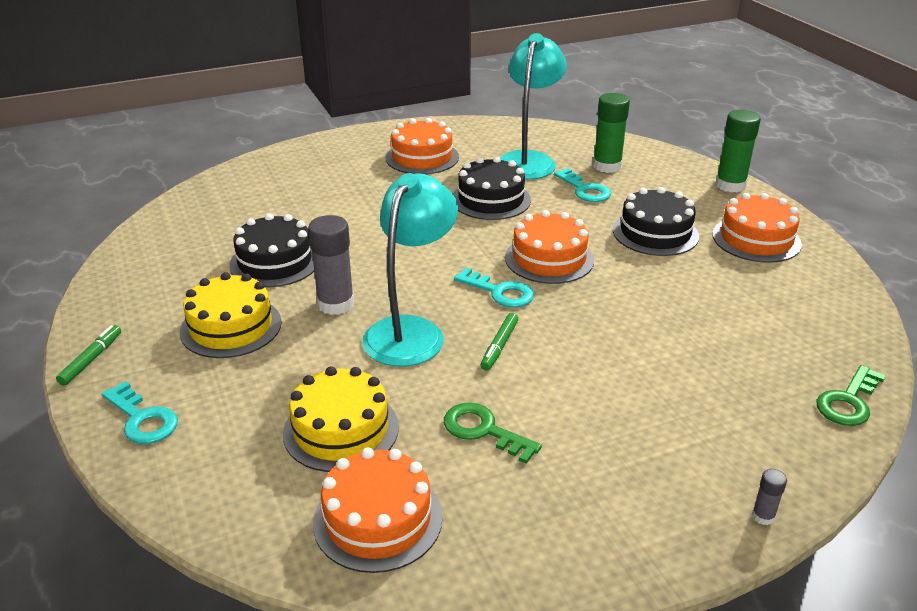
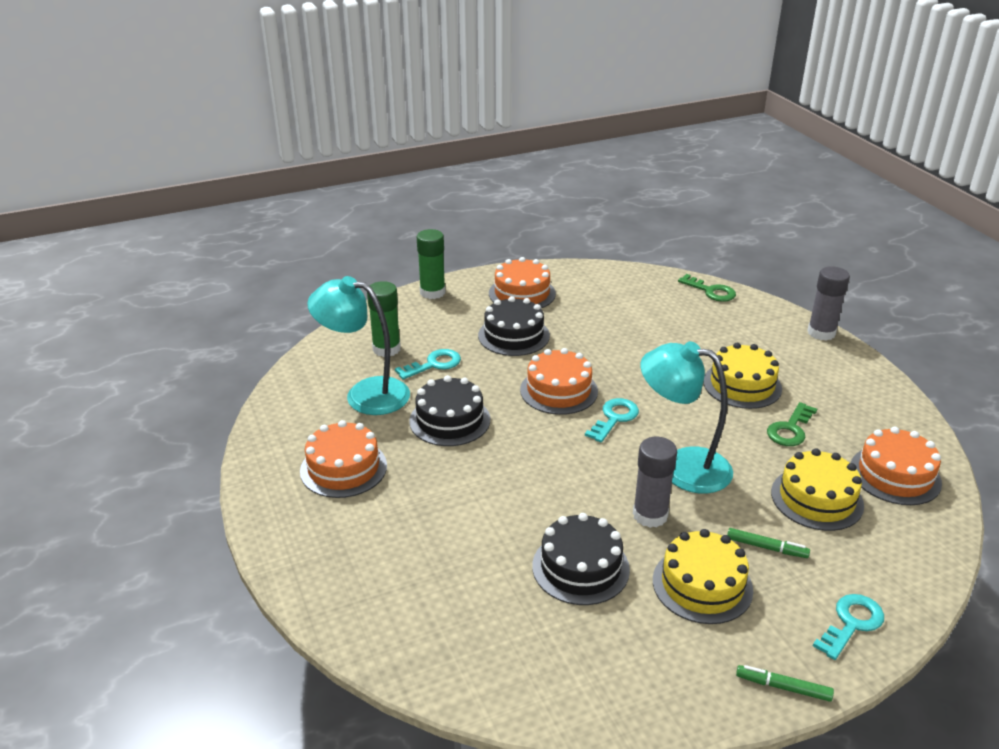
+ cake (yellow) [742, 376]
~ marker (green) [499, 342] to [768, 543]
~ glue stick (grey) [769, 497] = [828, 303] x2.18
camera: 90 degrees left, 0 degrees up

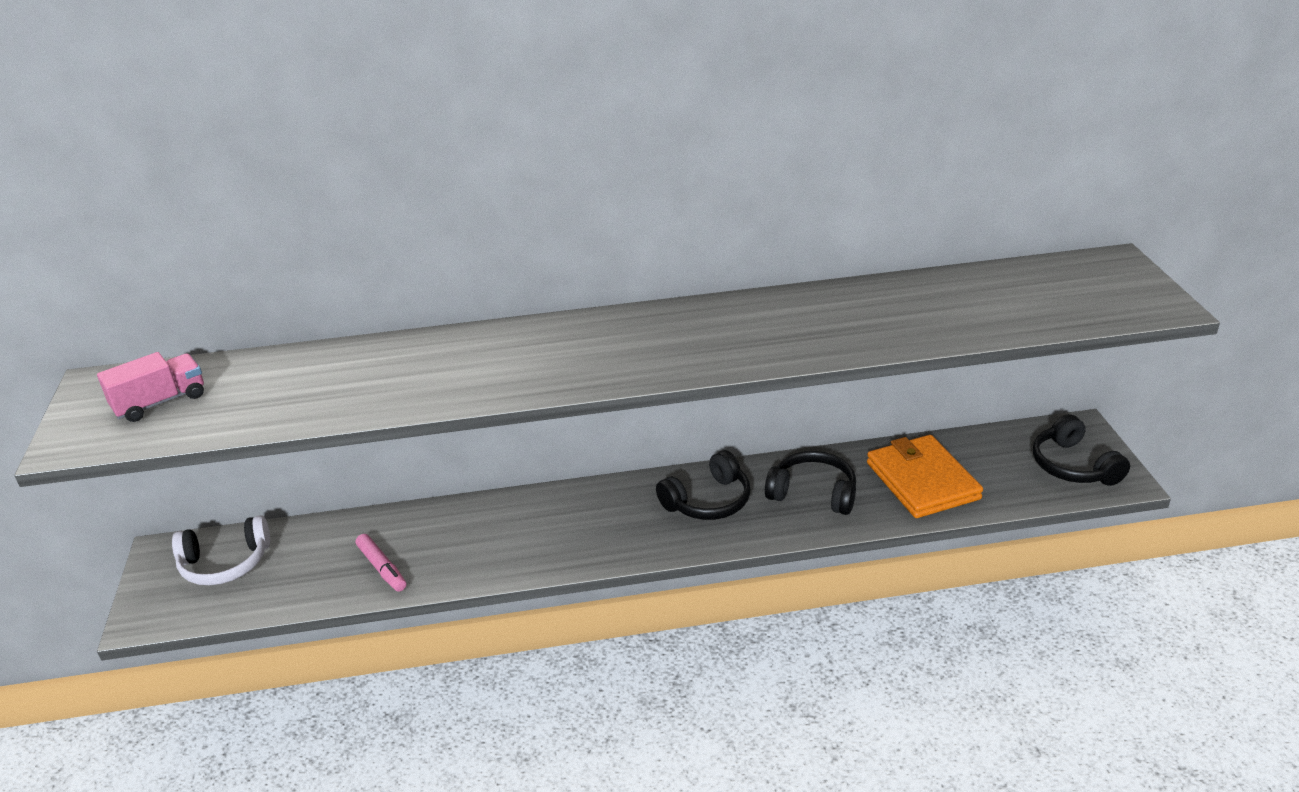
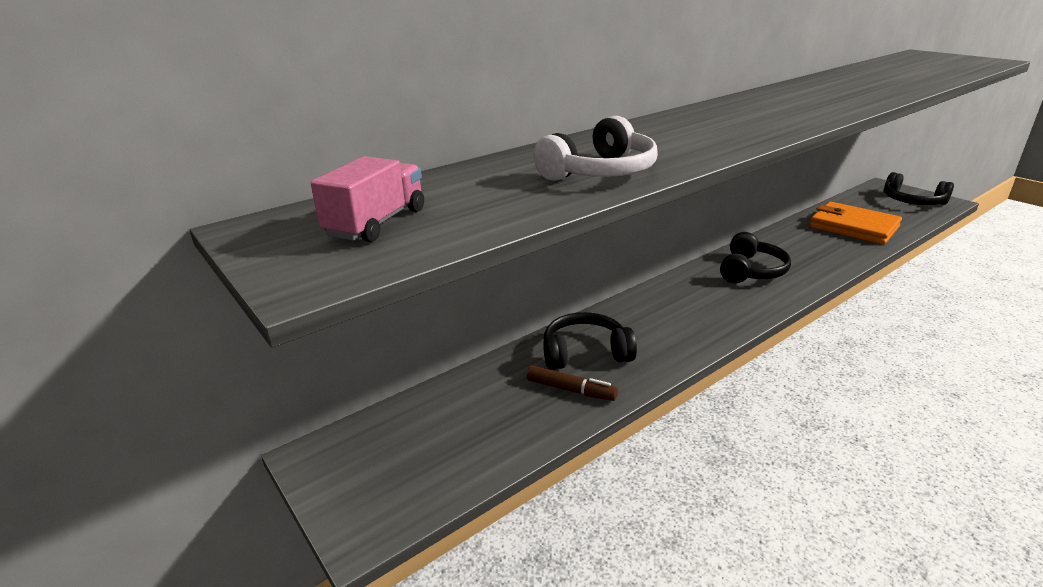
~ marker (pink) [381, 563] to marker (brown) [572, 383]
~ headphones (white) [221, 550] to [596, 148]
~ headphones (black) [810, 483] to [590, 341]
camera: 30 degrees left, 5 degrees down

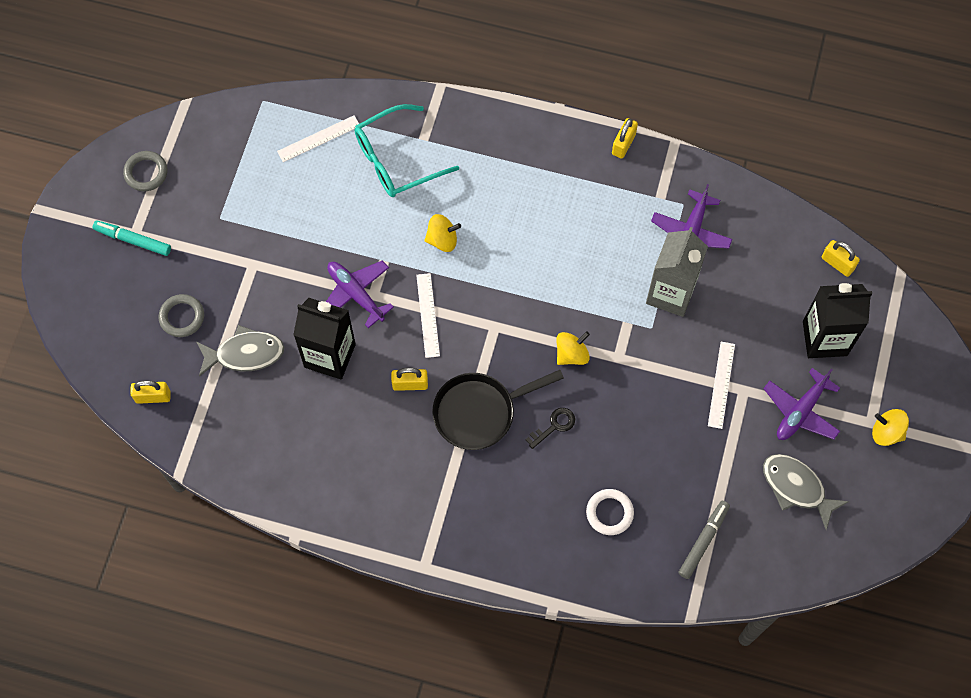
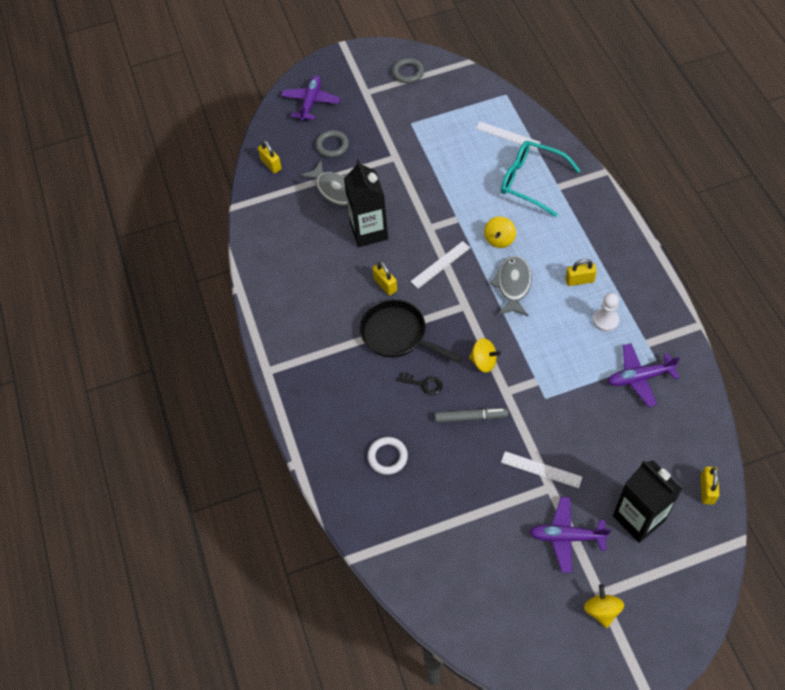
~ plane (purple) [360, 294] to [310, 98]
~ marker (grey) [704, 540] to [471, 415]
~ spinning top (yellow) [442, 233] = [500, 232] 60 degrees clockwise
~ fish (grey) [806, 492] to [511, 286]
~ ruler (white) [721, 385] = [541, 469] 45 degrees clockwise
~ padlock (yellow) [625, 138] to [581, 272]
+ pawn (white) [606, 312]
- marker (turquoise) [132, 238]
- carton (grey) [677, 272]
camera: 60 degrees right, 10 degrees down

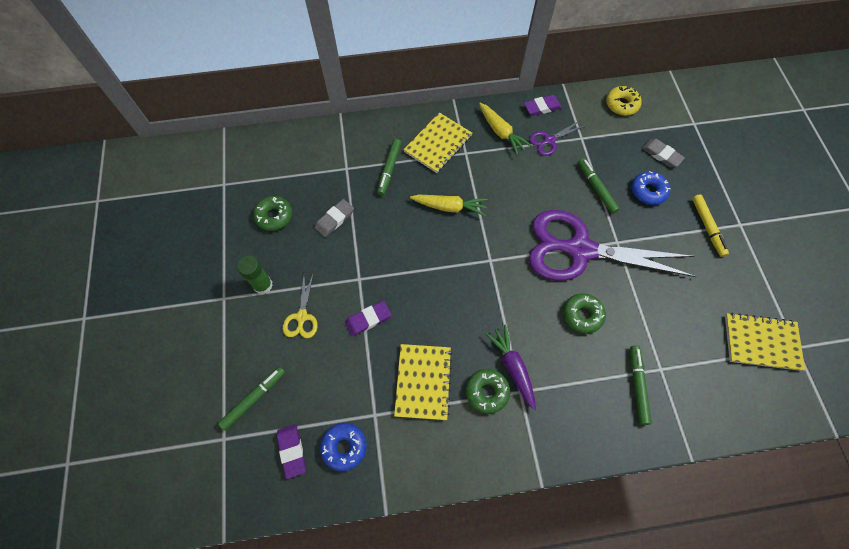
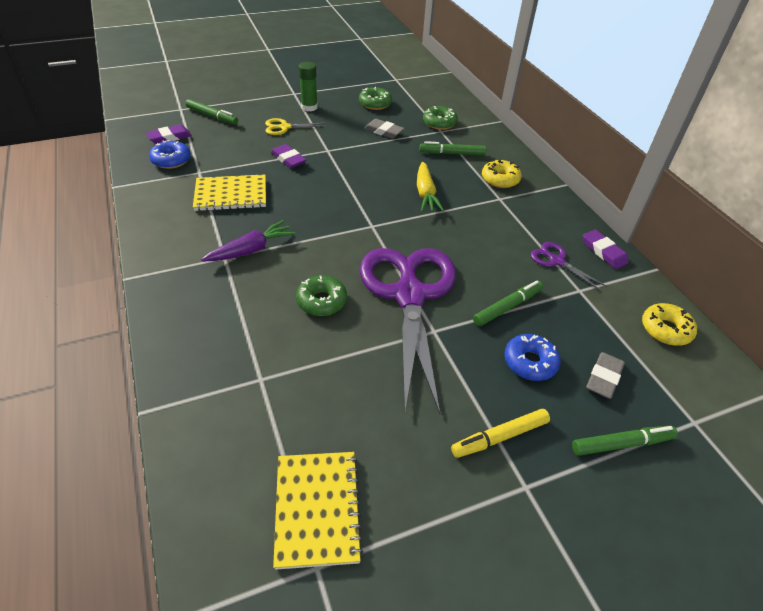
~ donut (green) [488, 391] to [440, 118]
~ notebook (yellow) [437, 143] to donut (yellow) [502, 173]
~ marker (green) [641, 385] to [625, 441]
- carrot (yellow) [505, 129]
camera: 75 degrees right, 20 degrees down

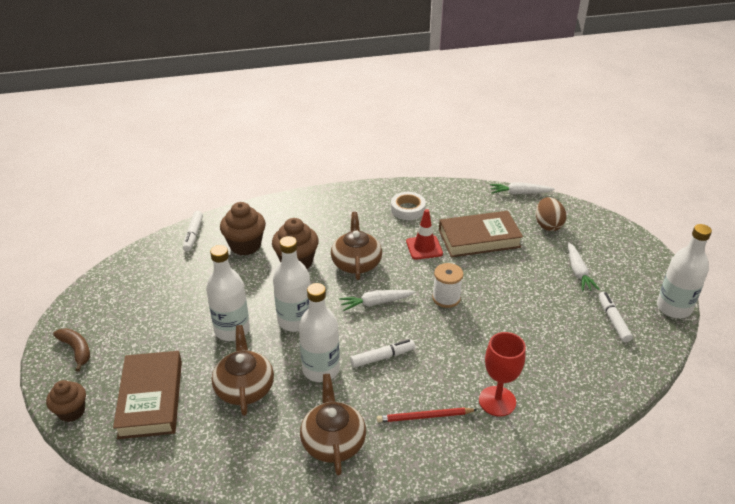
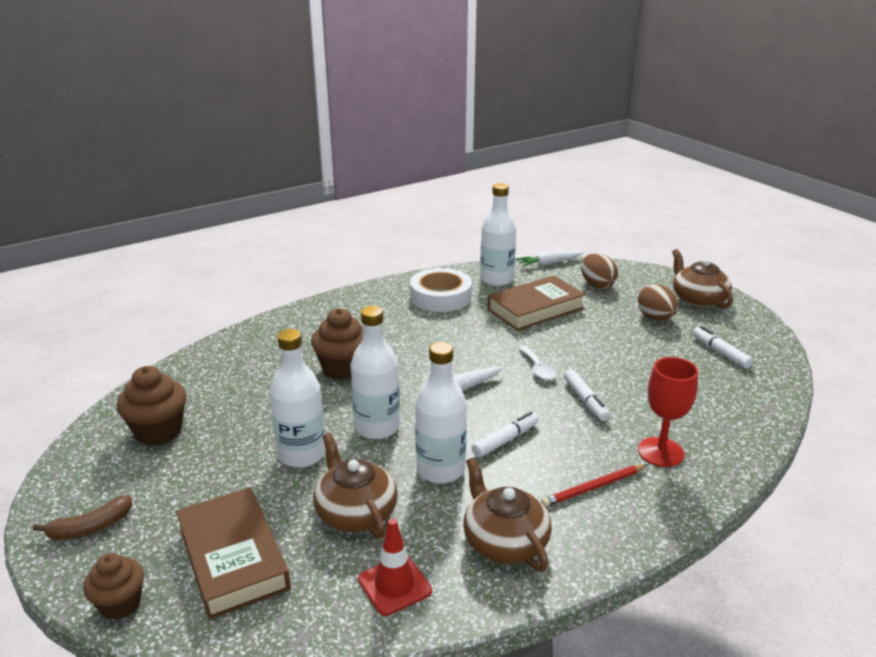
~ banana (brown) [71, 350] = [82, 517] 120 degrees clockwise
~ cupcake (brown) [243, 229] to [151, 406]
~ traffic cone (red) [424, 234] to [395, 567]
~ tape (white) [408, 206] = [441, 290] x1.50
~ bottle (white) [684, 271] to [498, 234]
~ spool (white) [447, 285] to spoon (white) [537, 362]
~ marker (white) [193, 231] to [587, 395]
~ carrot (white) [584, 266] to egg (brown) [658, 302]
~ teapot (brown) [356, 246] to [702, 278]
camera: 20 degrees left, 10 degrees down

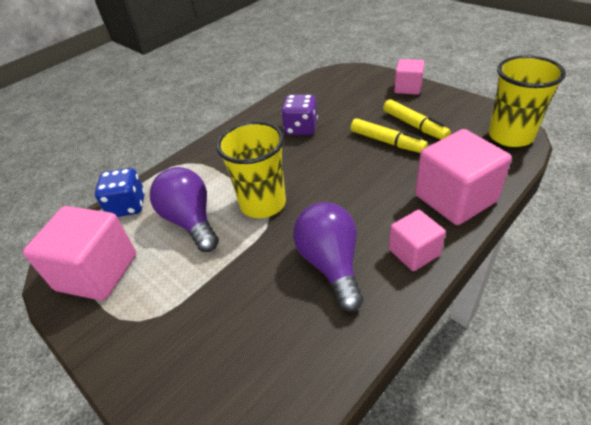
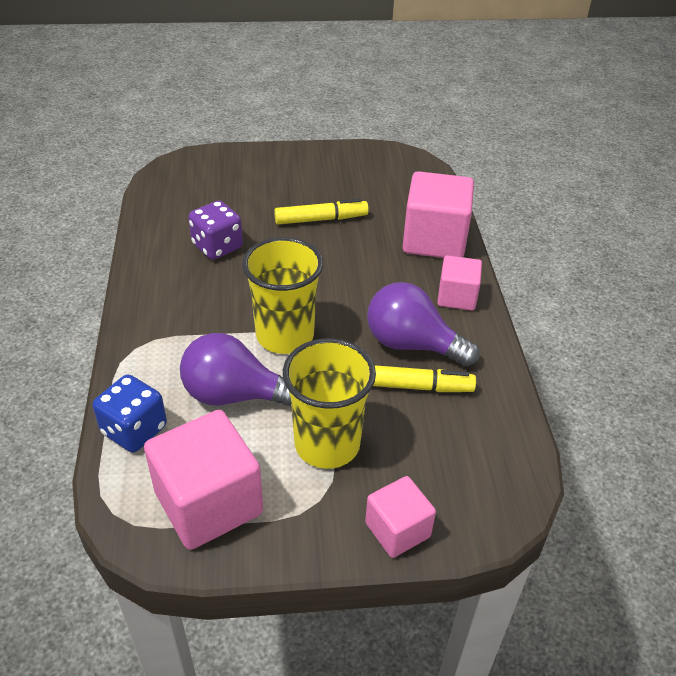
~ cup (yellow) [527, 101] to [329, 403]
~ cube (pink) [409, 77] to [400, 517]
~ marker (yellow) [417, 119] to [424, 378]
camera: 55 degrees left, 0 degrees up

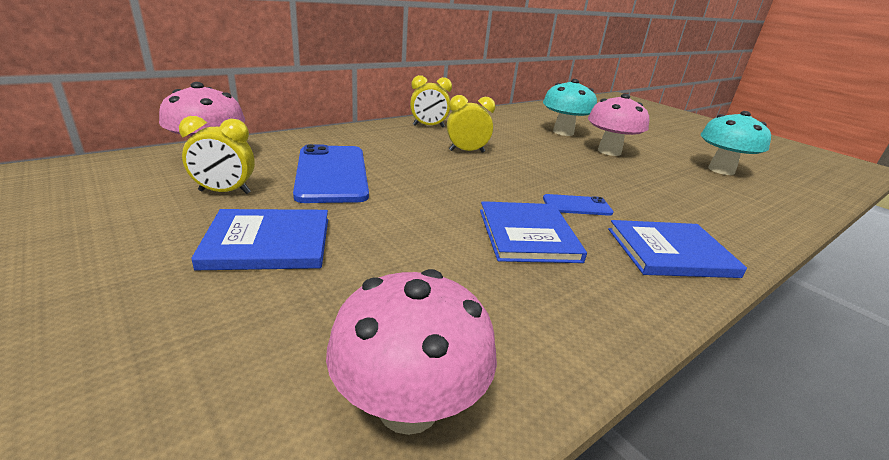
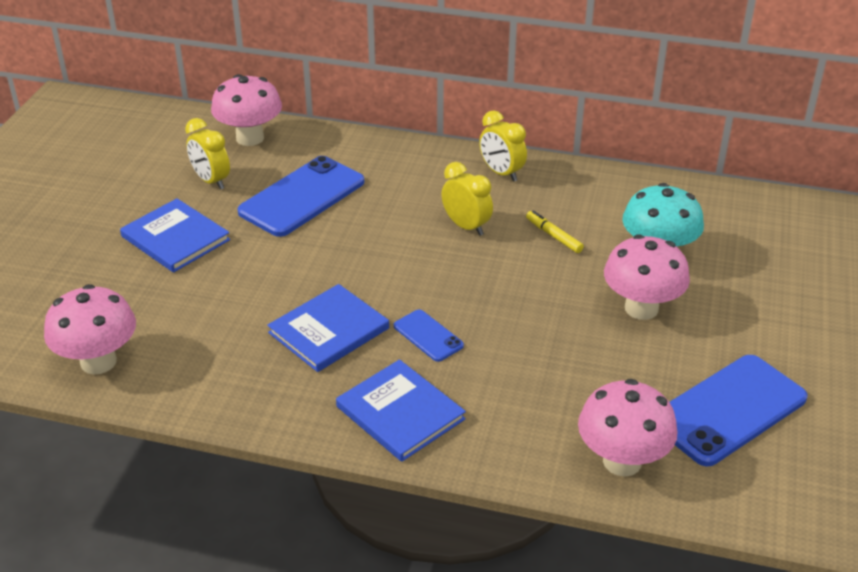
+ marker (yellow) [555, 231]
+ mushroom (pink) [628, 427]
~ mushroom (turquoise) [735, 143] to phone (blue) [739, 410]
camera: 55 degrees right, 10 degrees up

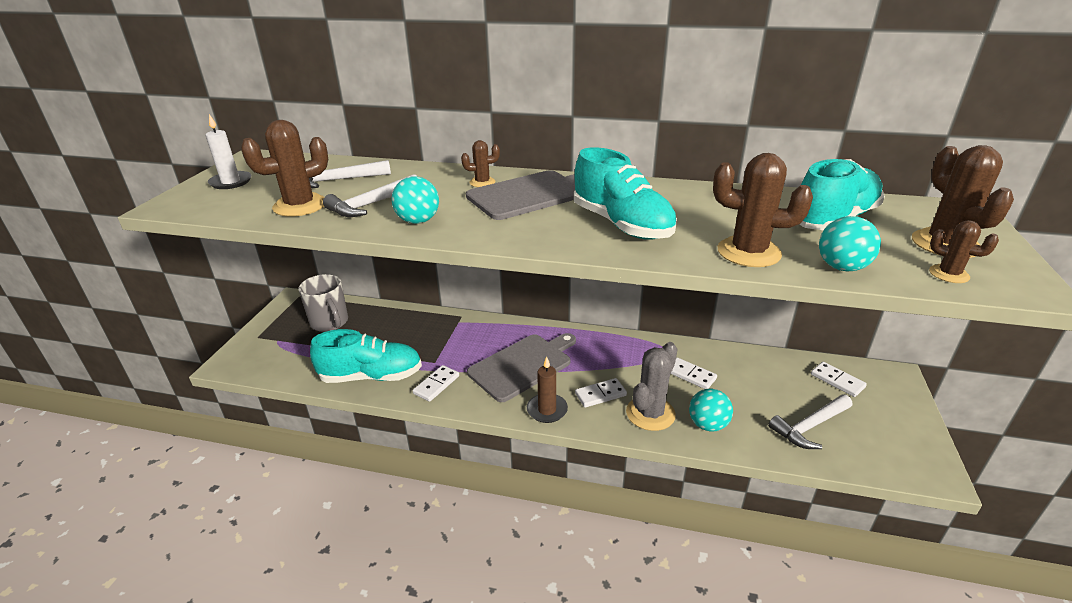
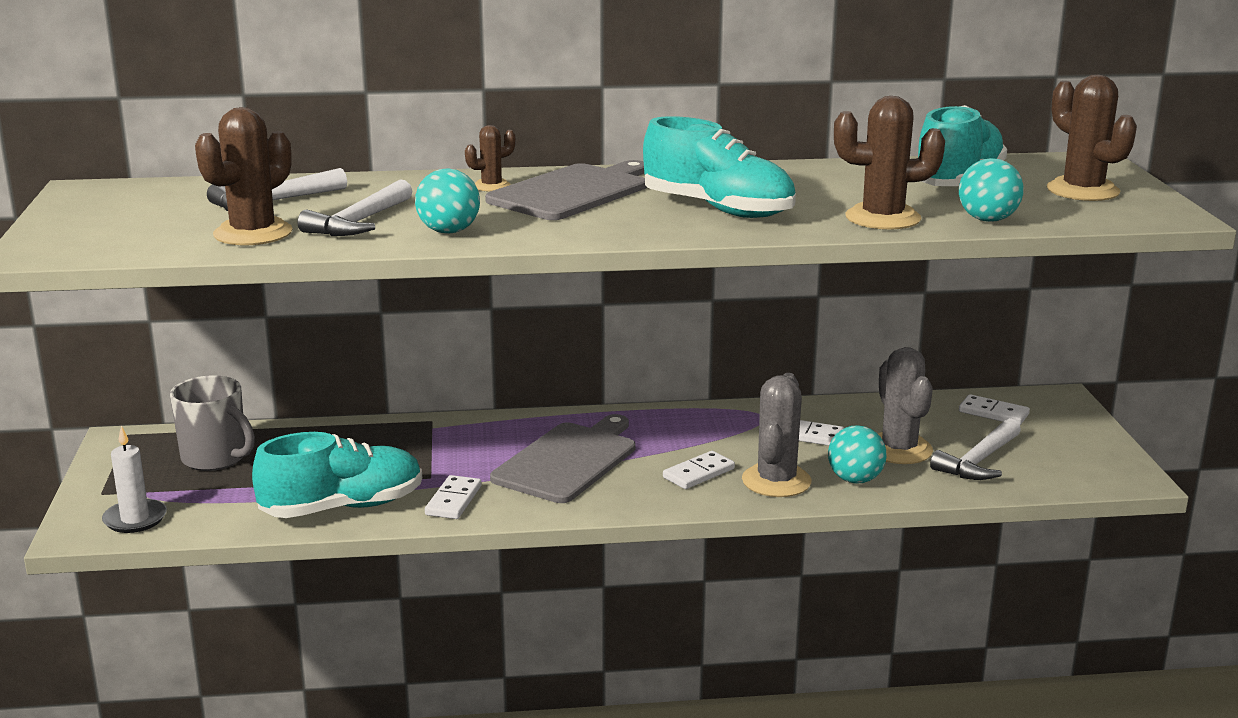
~ candle (white) [228, 151] to [134, 479]
+ cactus (grey) [905, 405]
- candle (brown) [547, 390]
- cactus (brown) [964, 251]
camera: 20 degrees left, 10 degrees down

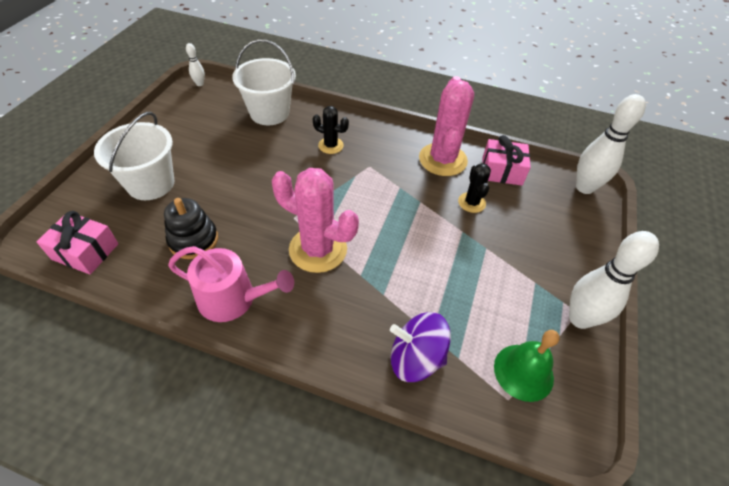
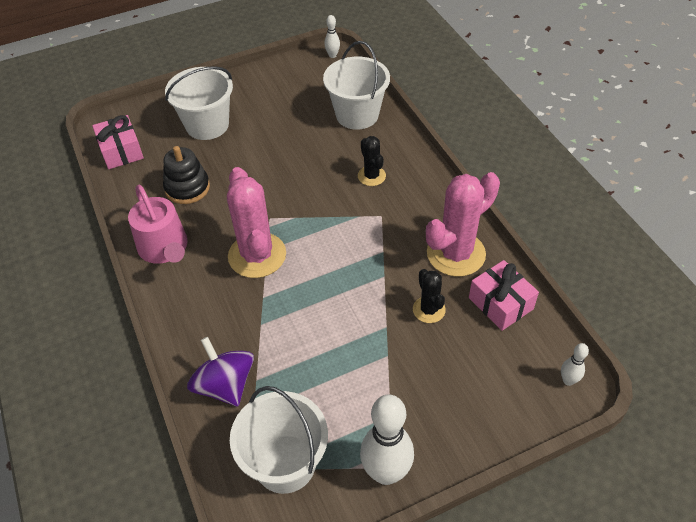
~ bell (green) [527, 366] to bucket (white) [279, 440]
~ cactus (black) [474, 188] = [429, 296] 60 degrees counterclockwise
~ bowling pin (white) [611, 144] = [575, 364] x0.47
camera: 50 degrees right, 0 degrees up

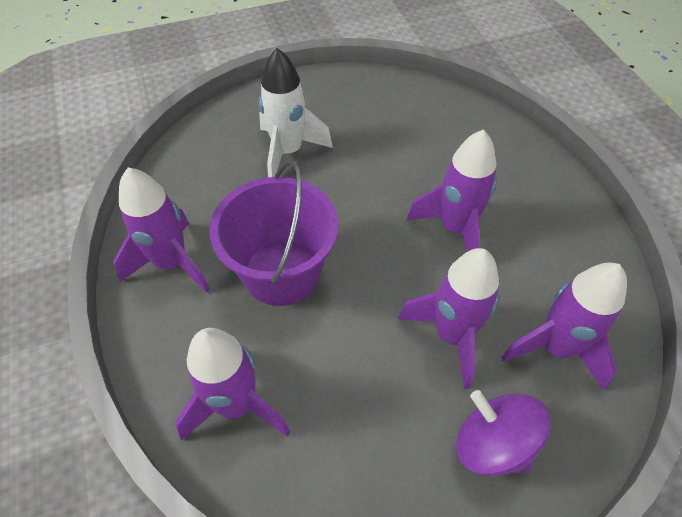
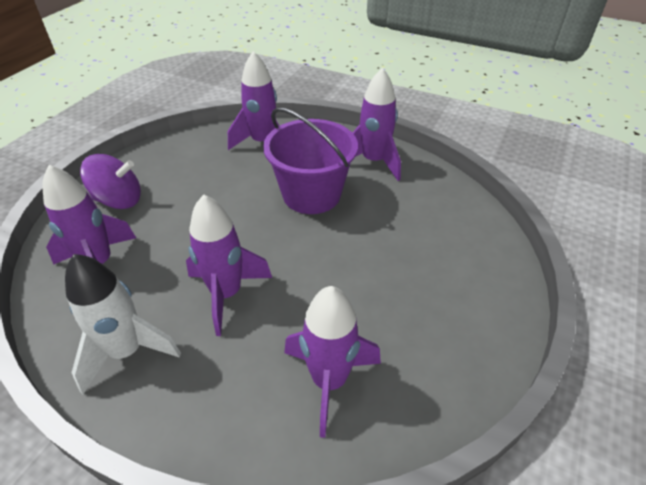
~ rocket (white) [296, 112] to [123, 324]
~ rocket (purple) [448, 319] to [332, 362]
camera: 135 degrees right, 10 degrees down

